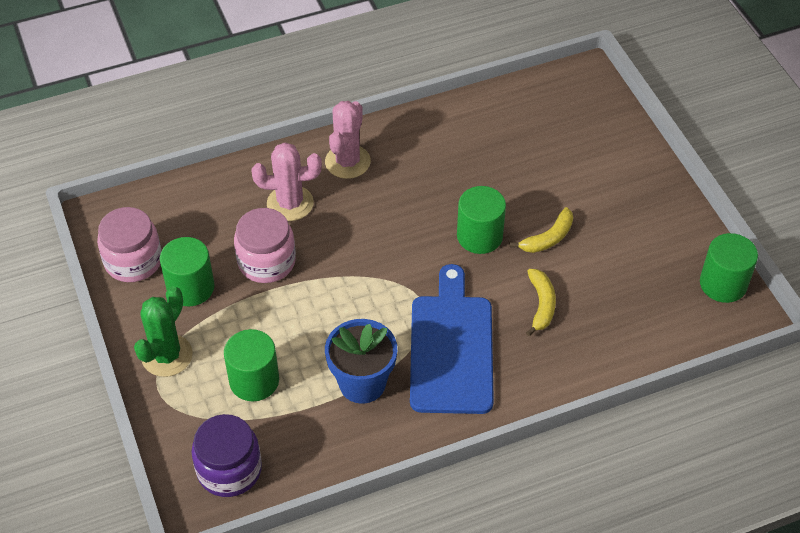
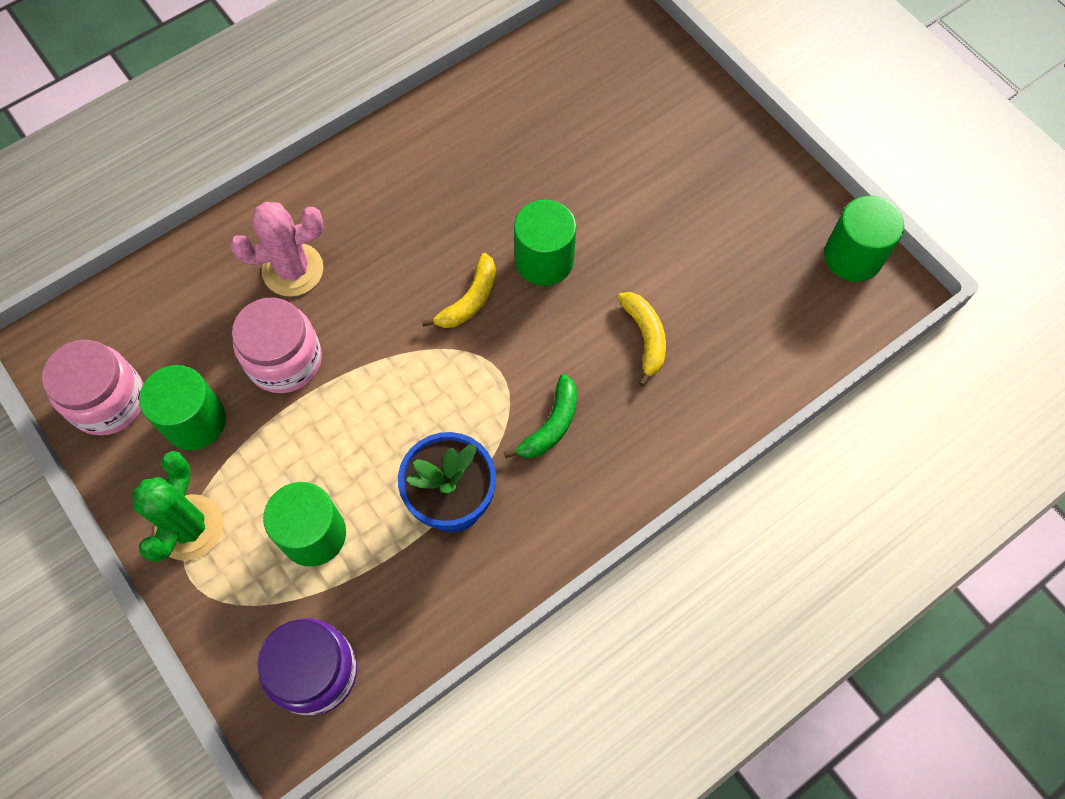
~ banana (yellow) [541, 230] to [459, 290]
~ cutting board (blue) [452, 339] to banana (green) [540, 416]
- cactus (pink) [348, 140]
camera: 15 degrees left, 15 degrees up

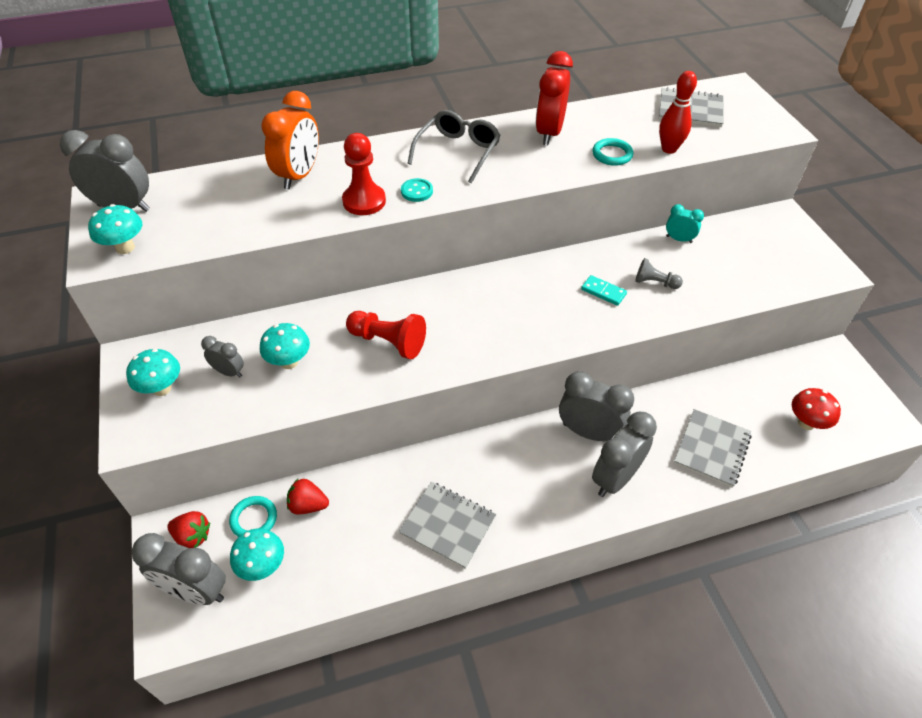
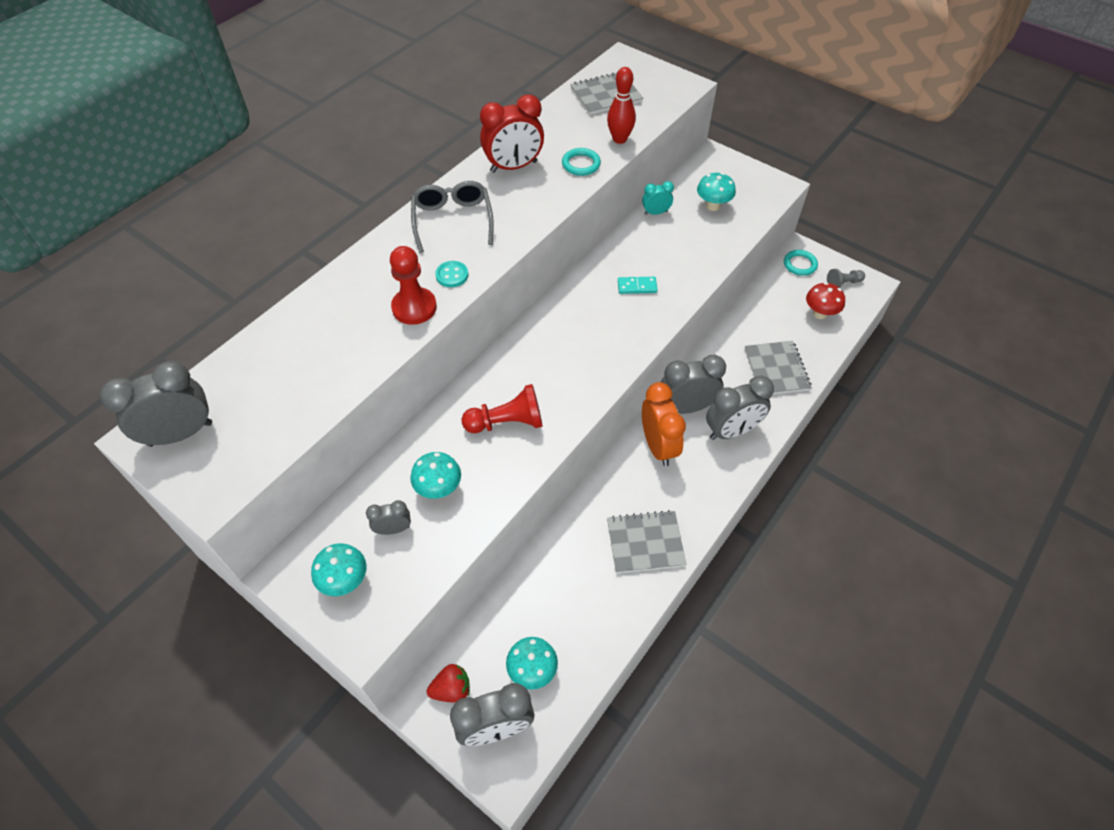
~ clock (red) [554, 98] = [512, 133] 90 degrees counterclockwise
~ clock (orange) [290, 140] to [664, 424]
~ mushroom (turquoise) [115, 229] to [716, 192]
~ clock (grey) [624, 454] = [740, 408] 120 degrees counterclockwise
~ ring (turquoise) [253, 516] to [801, 263]
~ pawn (grey) [659, 273] to [846, 278]
- strawberry (red) [308, 497]
camera: 35 degrees left, 5 degrees up

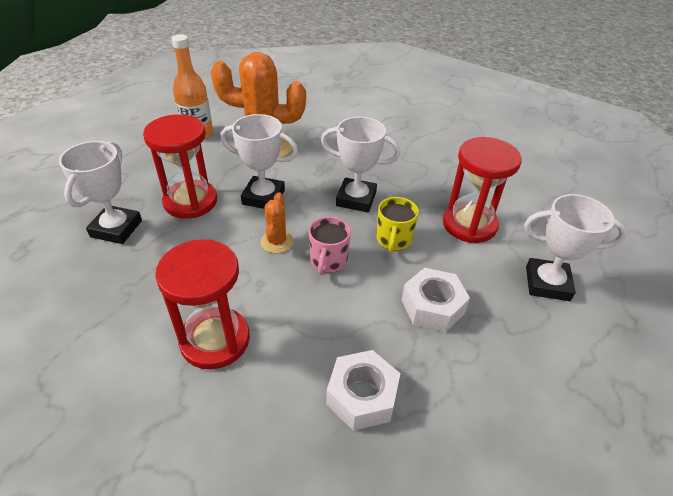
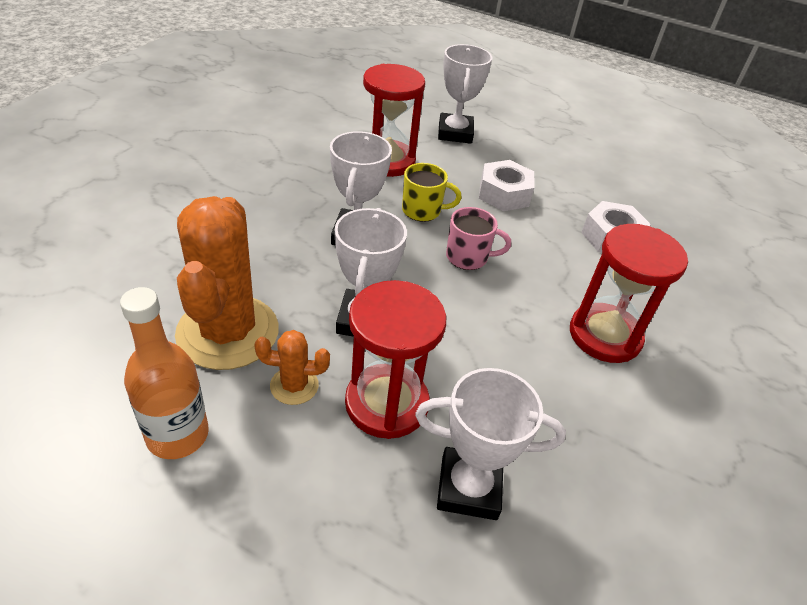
~ cactus (orange) [277, 222] to [292, 367]
camera: 100 degrees left, 0 degrees up

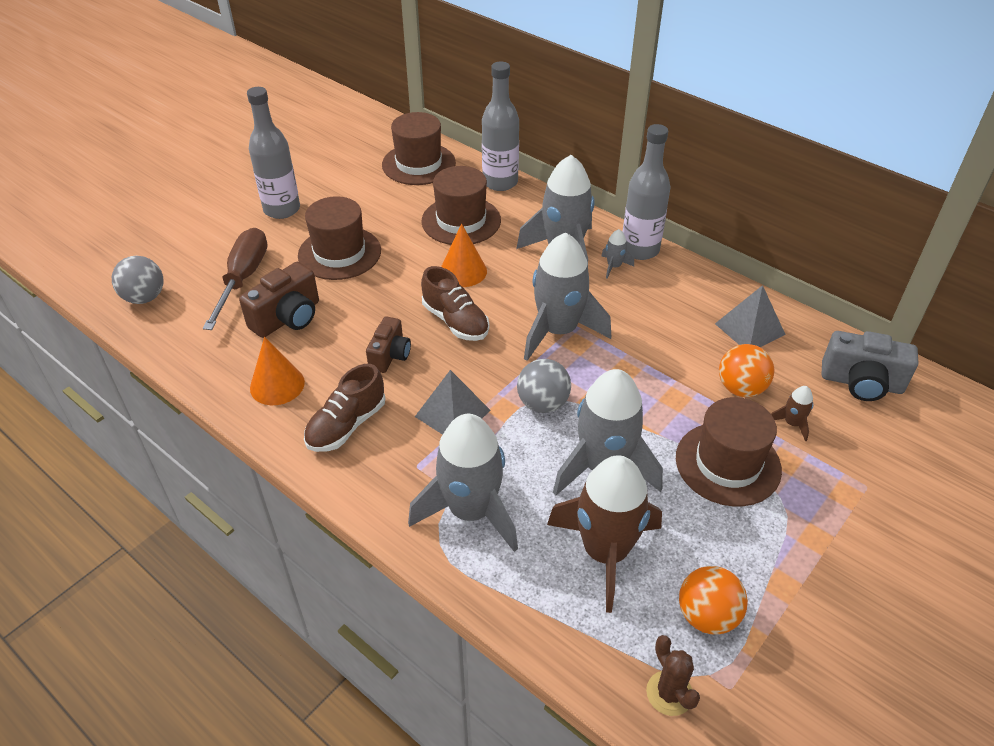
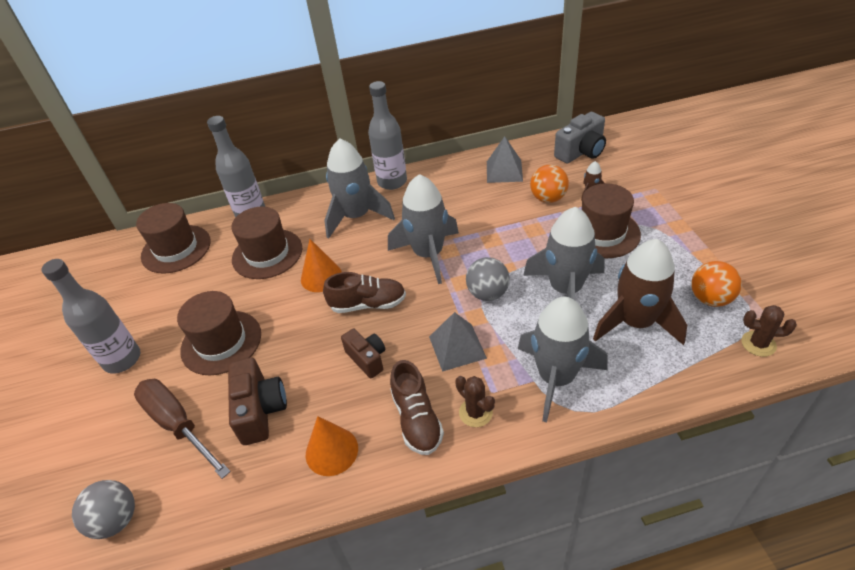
+ cactus (brown) [475, 401]
- rocket (grey) [617, 254]
camera: 50 degrees left, 0 degrees up

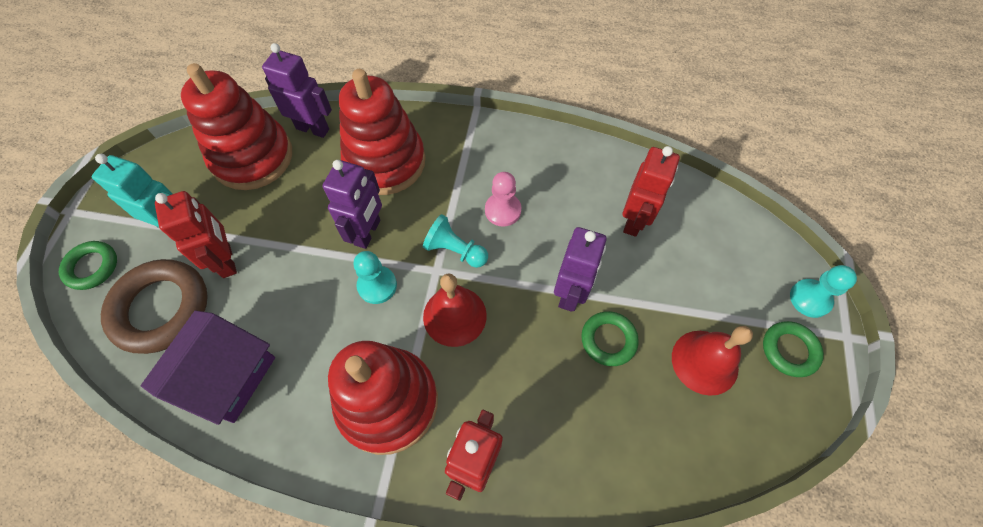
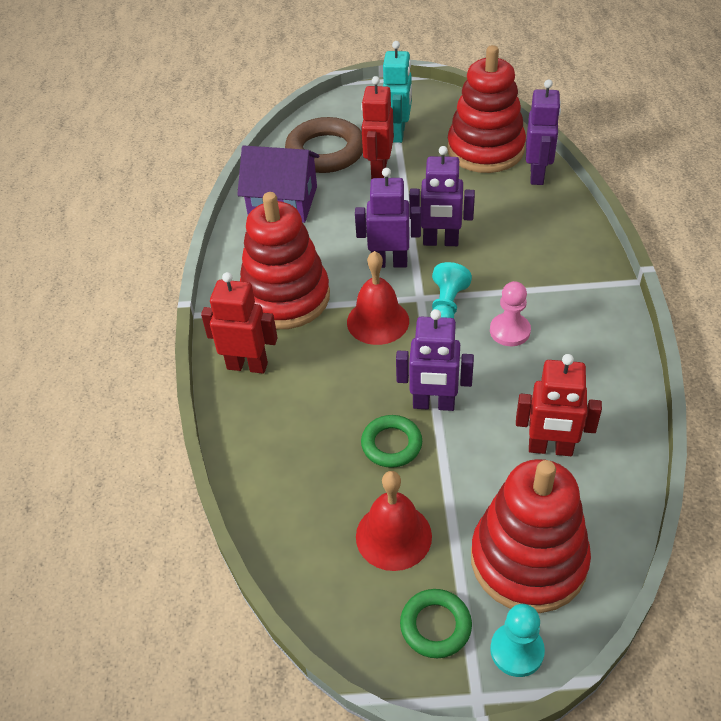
~ pawn (turquoise) [375, 277] to robot (purple) [388, 218]
~ robot (red) [196, 234] = [377, 127] 135 degrees clockwise
~ stacking toy (red) [382, 132] to [531, 536]
- ring (green) [88, 265]
camera: 80 degrees right, 15 degrees down

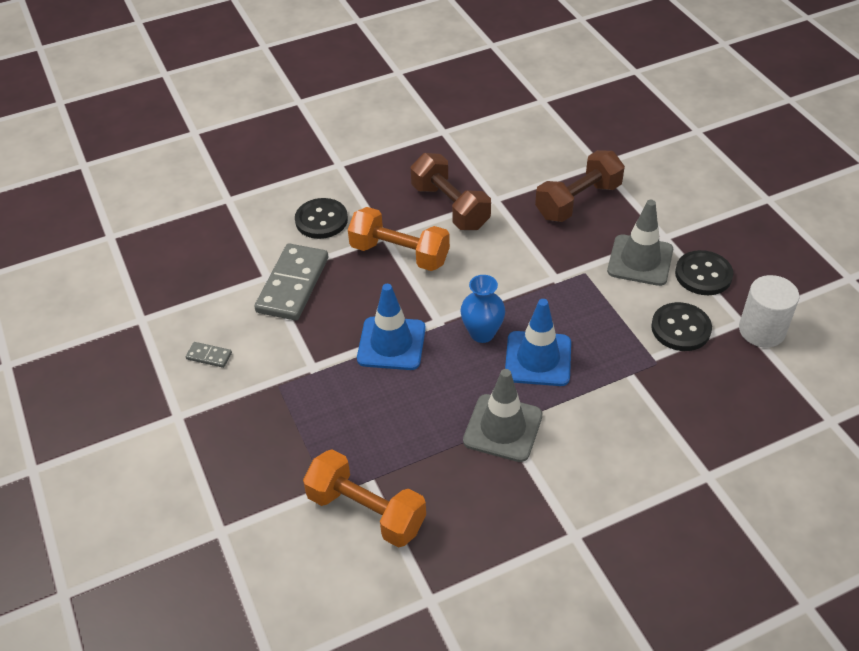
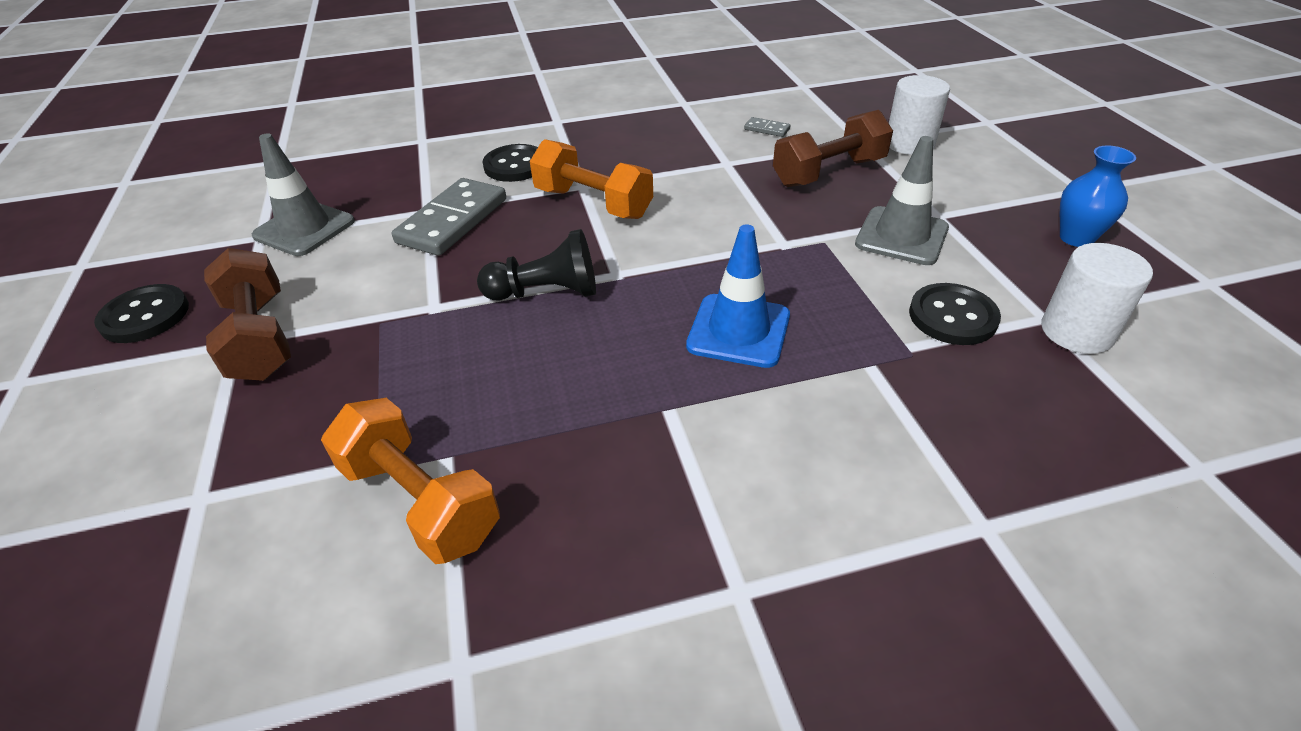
~ button (black) [704, 272] to [141, 313]
~ dumbbell (brown) [451, 191] to [247, 314]
~ traffic cone (grey) [503, 415] to [303, 194]
~ traffic cone (blue) [391, 327] to pawn (black) [536, 265]
~ domino (grey) [209, 355] to [767, 127]
+ cylinder (white) [919, 115]
~ vase (blue) [482, 309] to [1098, 196]
camera: 10 degrees right, 5 degrees down

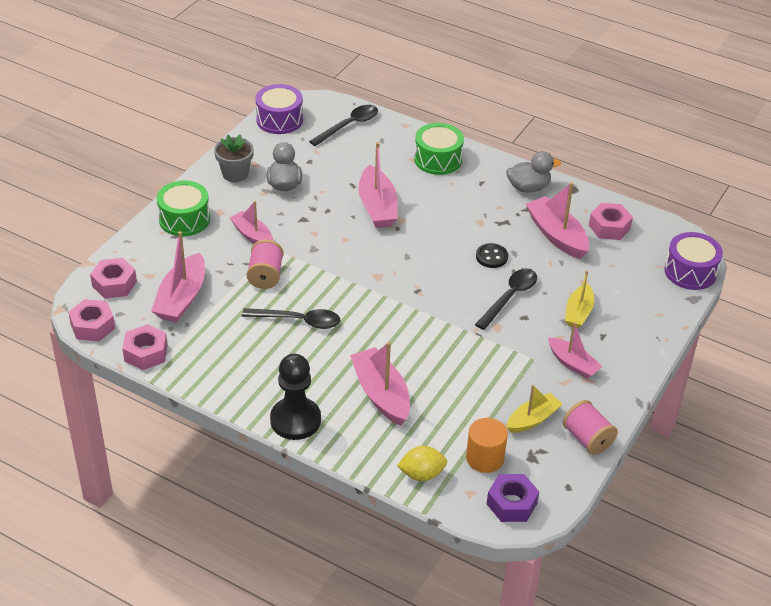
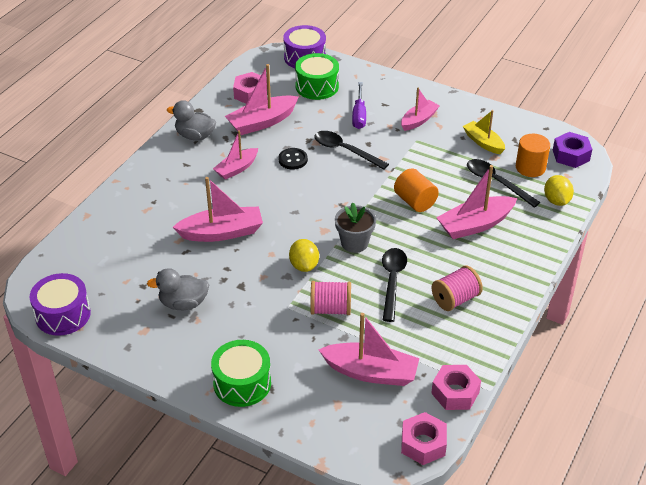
~ duck (grey) [533, 171] = [191, 120] 60 degrees counterclockwise
~ boat (pink) [251, 222] to [235, 155]
+ lemon (yellow) [304, 255]
~ drum (green) [439, 149] to [317, 76]
~ flower pot (grey) [234, 158] to [355, 228]
~ boat (yellow) [579, 299] to screwdriver (purple) [359, 105]
+ cylinder (orange) [416, 190]
~ spool (pink) [590, 427] to [457, 288]
~ spoon (black) [343, 125] to [503, 183]
- nut (pink) [113, 278]
- pawn (black) [295, 397]
camera: 90 degrees left, 0 degrees up

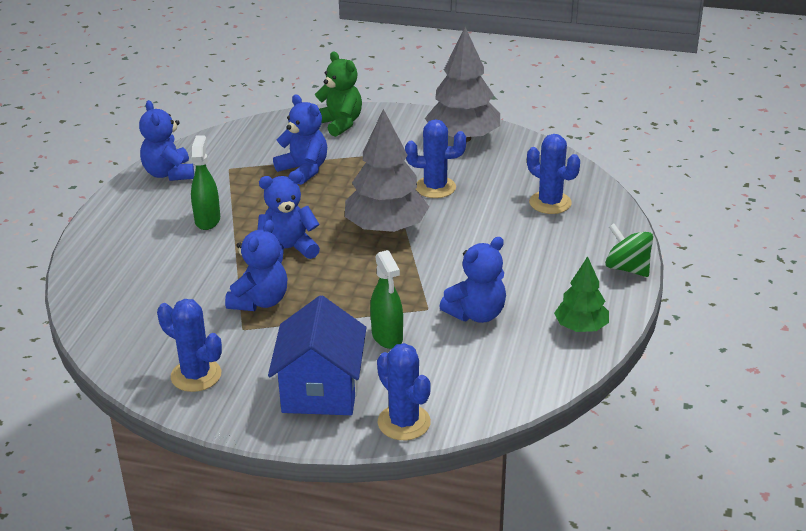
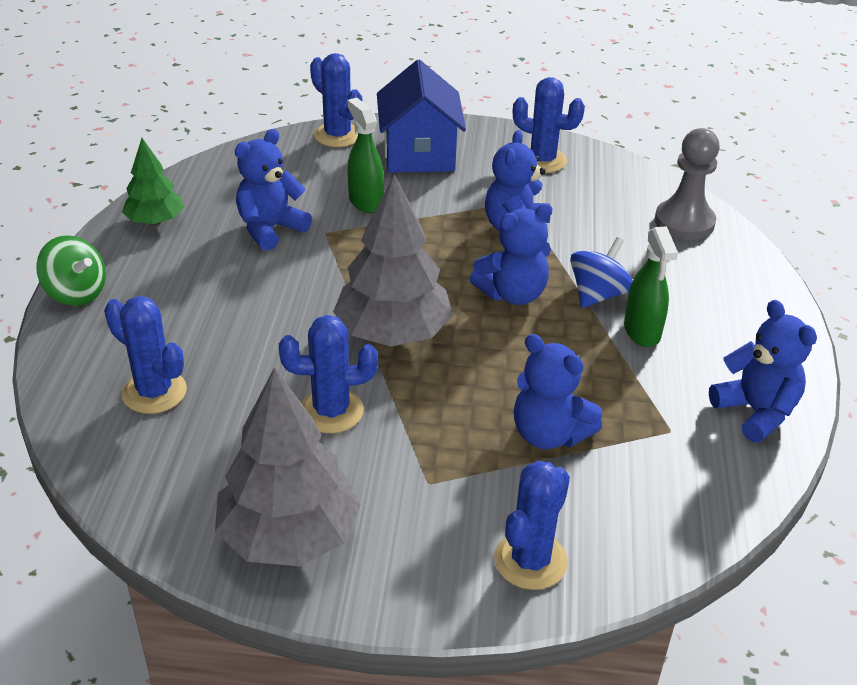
~ teddy bear (green) [338, 94] to cactus (blue) [532, 525]
+ spinning top (blue) [601, 272]
+ pawn (grey) [687, 184]
camera: 170 degrees right, 5 degrees up

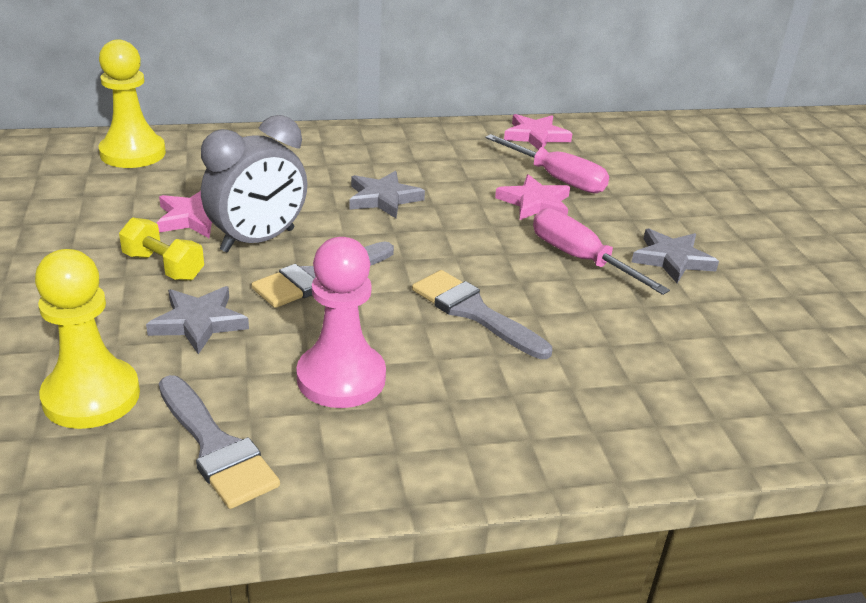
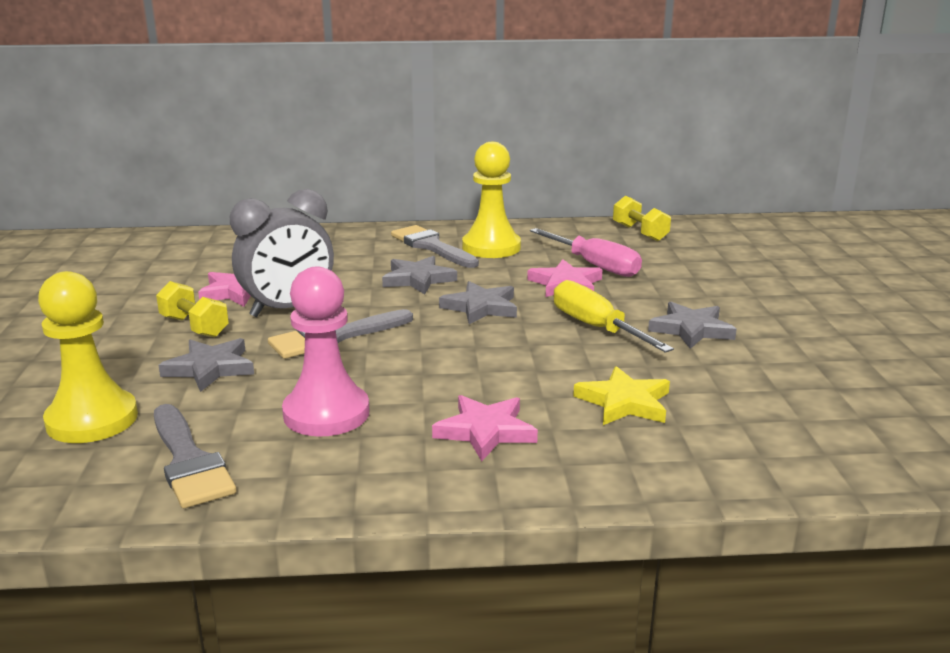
~ brush (grey) [482, 314] to [435, 246]
~ star (pink) [538, 132] to [485, 428]
+ star (grey) [478, 302]
~ pawn (yellow) [132, 104] to [491, 200]
~ screwdriver (pink) [601, 251] to screwdriver (yellow) [614, 316]
+ star (yellow) [621, 395]
+ dumbbell (yellow) [642, 218]
camera: 10 degrees right, 10 degrees down

